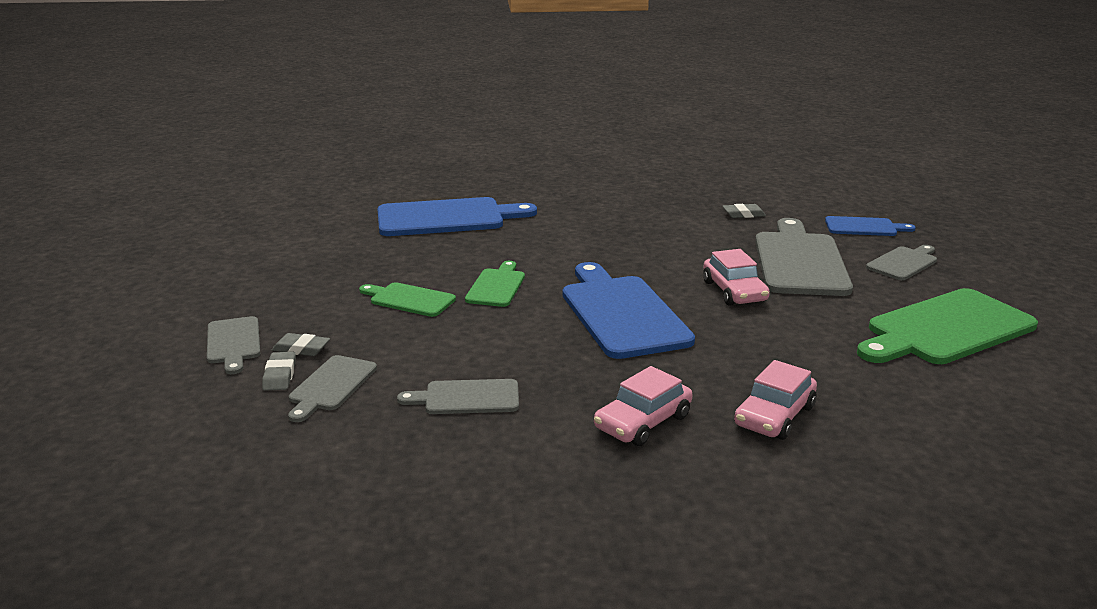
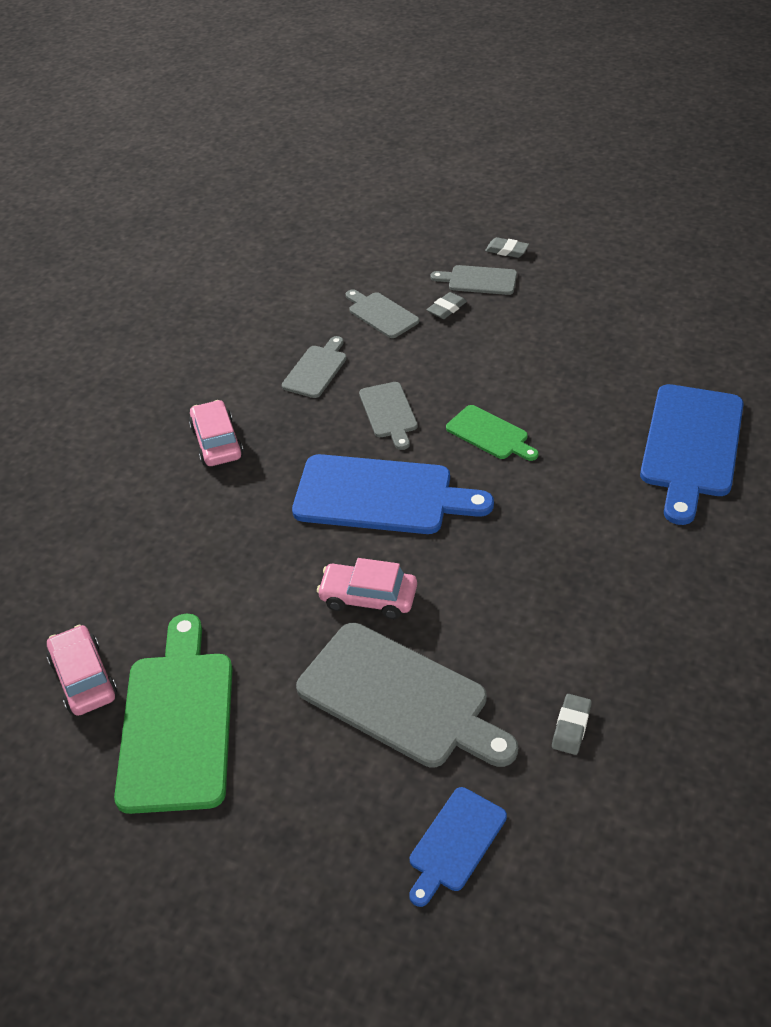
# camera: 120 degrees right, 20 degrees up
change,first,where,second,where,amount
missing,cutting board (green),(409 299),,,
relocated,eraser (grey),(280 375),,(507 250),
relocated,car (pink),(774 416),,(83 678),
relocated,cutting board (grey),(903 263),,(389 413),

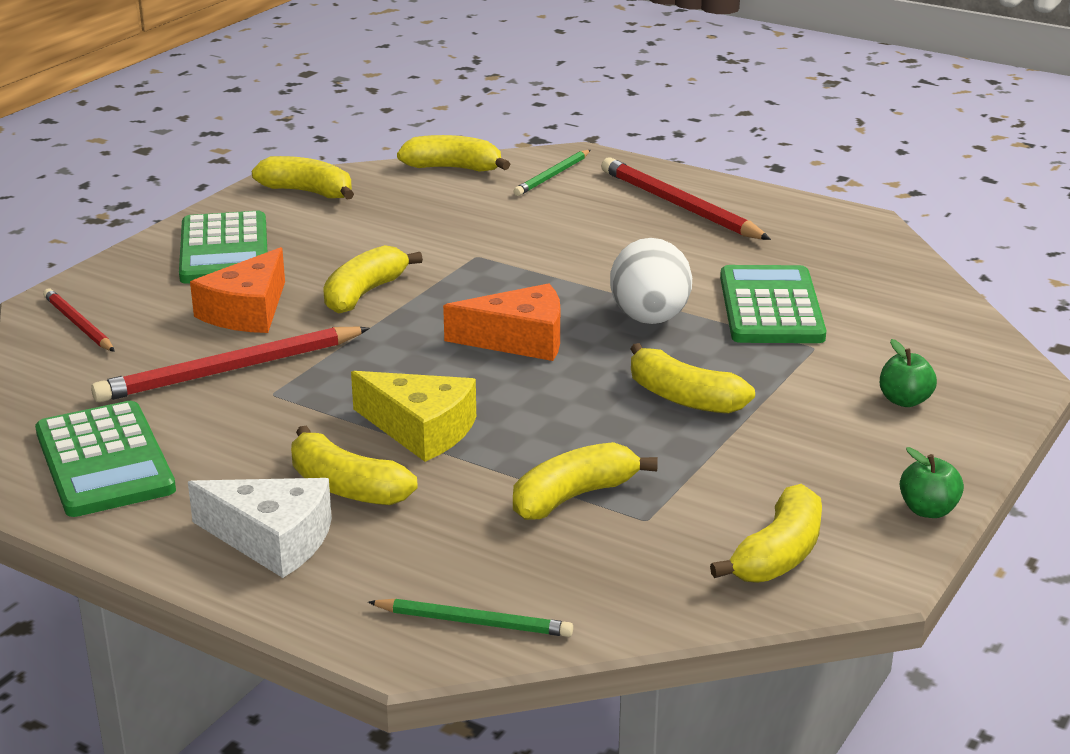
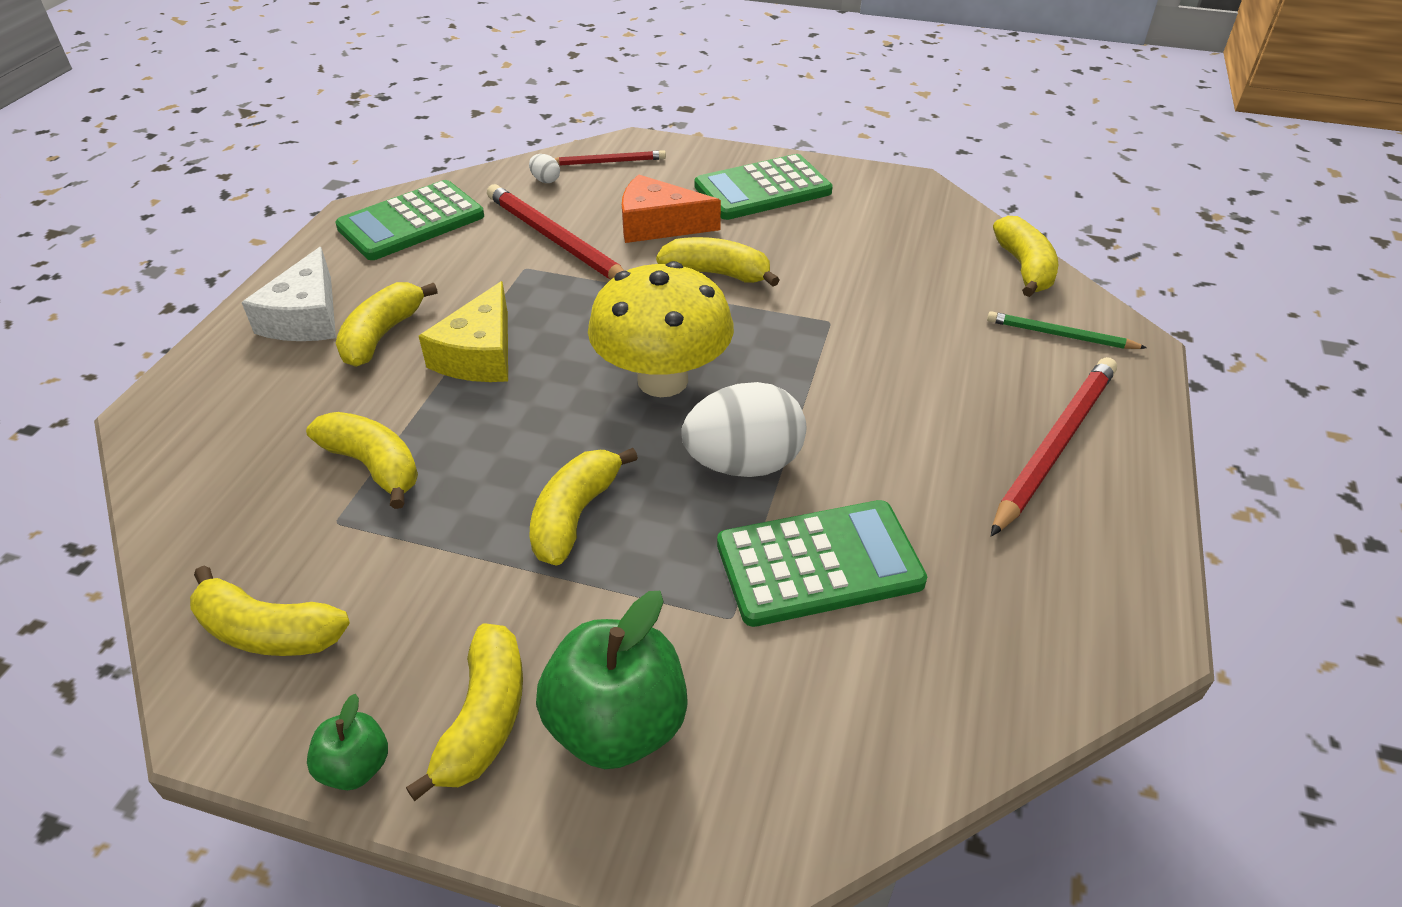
# camera: 75 degrees right, 15 degrees up
change,first,where,second,where,amount
missing,pencil (green),(474 622),,,
appeared,,,egg (white),(545 180),
relocated,banana (yellow),(307 192),,(484 718),
exchanged,cheese (orange),(519 340),mushroom (yellow),(662 380),
spun,pencil (red),(78 324),,(607 162),45 degrees clockwise
size,apple (green),(904 401),,(617 725),x1.97

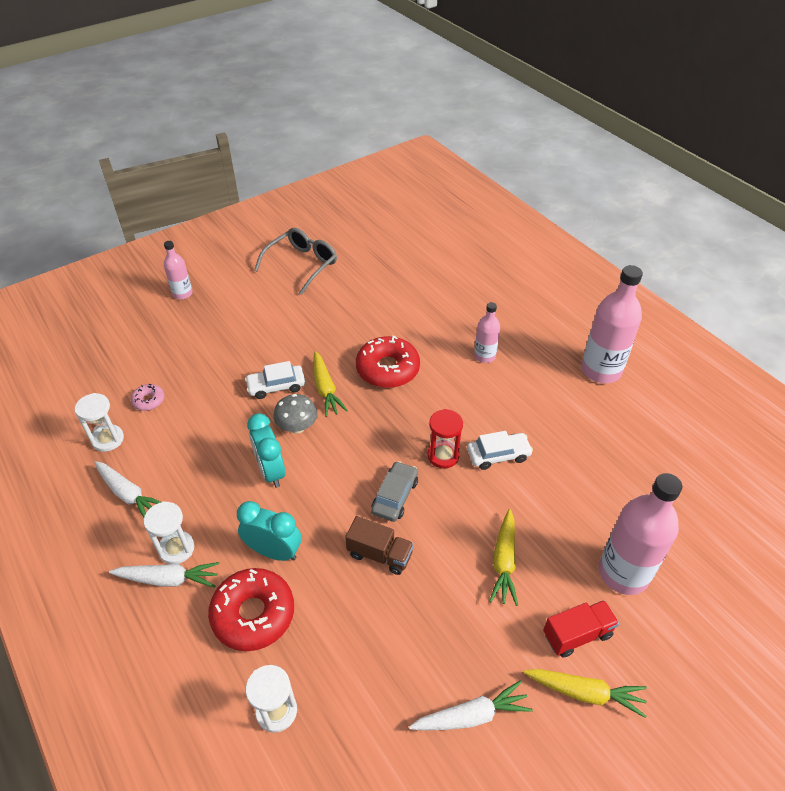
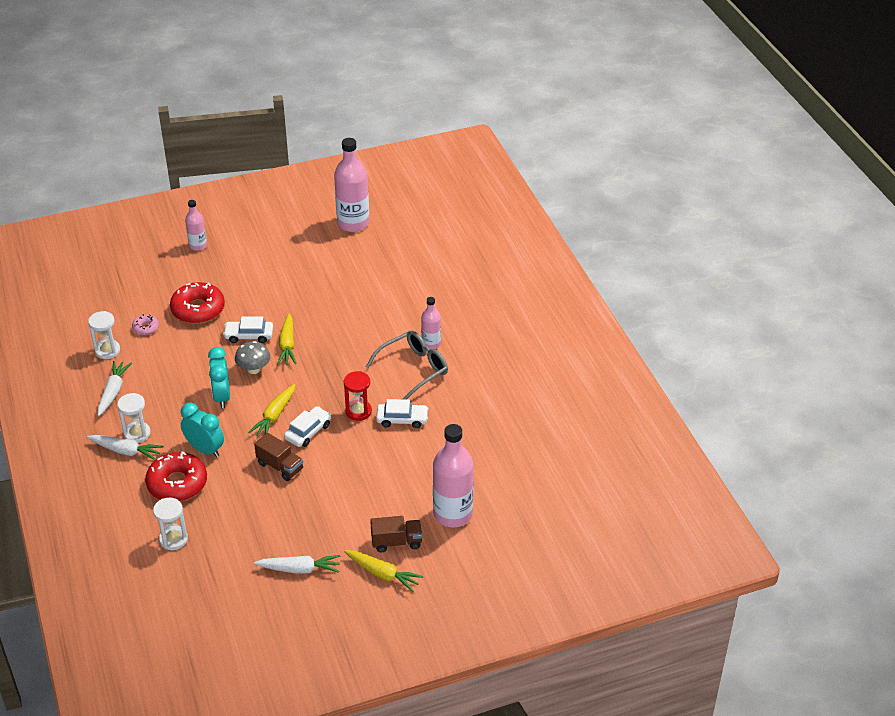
# camera: 15 degrees right, 5 degrees down
change,first,where,second,where,amount
relocated,glasses (grey),(302 265),,(414 369),
relocated,donut (red),(387 369),,(198 309),
relocated,carrot (yellow),(504 562),,(274 416),
relocated,bottle (pink),(601 370),,(353 223),
colour,car (grey),(395 496),car (white),(308 432),
colour,truck (red),(577 634),truck (brown),(396 542),
spun,carrot (white),(129 494),,(113 392),135 degrees counterclockwise

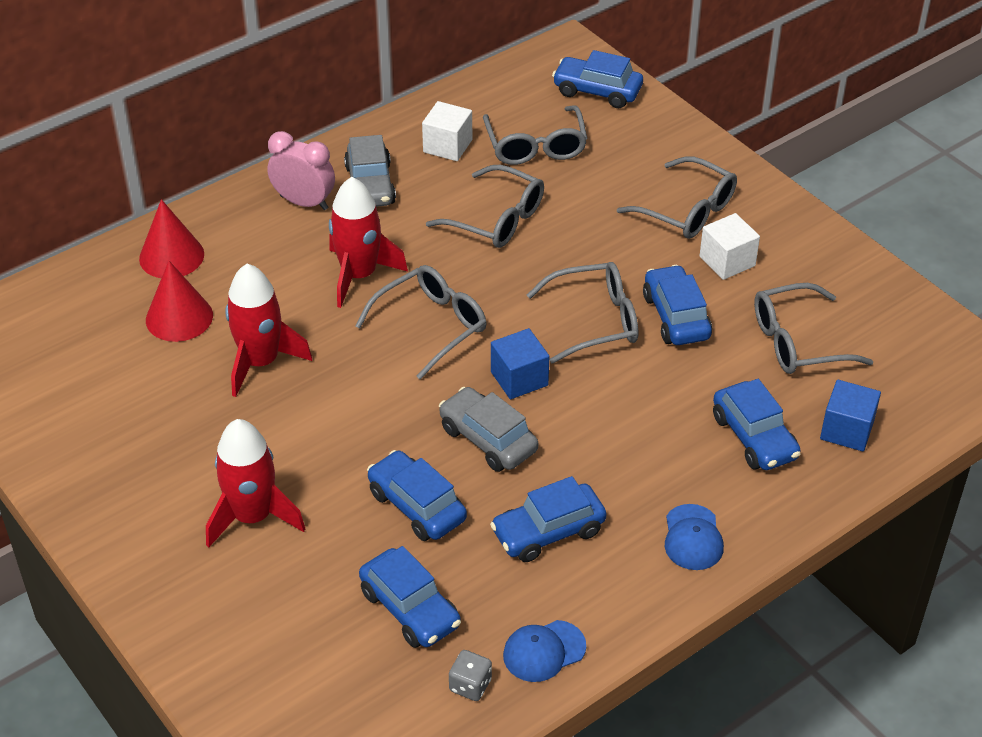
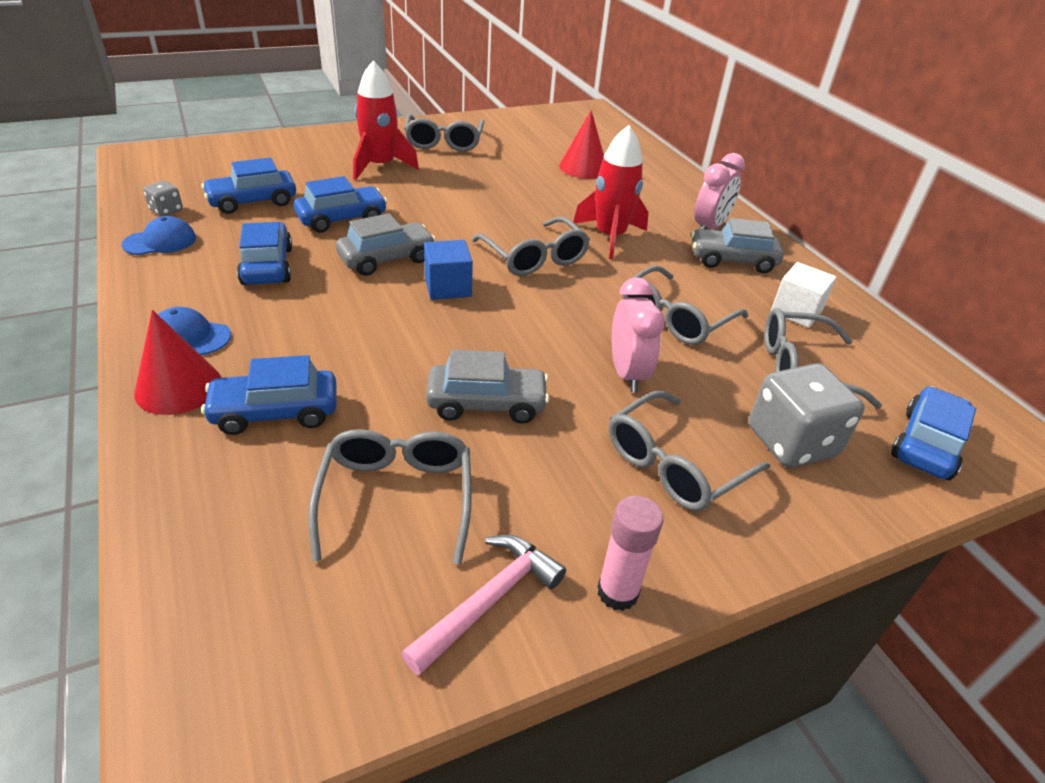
# camera: 100 degrees right, 5 degrees down
change,first,where,second,where,amount
missing,rocket (red),(261 362),,,
missing,cube (white),(727 261),,,
missing,cube (blue),(847 430),,,
appeared,,,hammer (pink),(489 601),
appeared,,,glue stick (pink),(617 592),
appeared,,,clock (pink),(627 373),
appeared,,,dice (grey),(791 442),
relocated,cone (red),(171 256),,(178 387),
relocated,glasses (grey),(594 321),,(444 142),
colour,car (blue),(676 316),car (grey),(486 404),
spun,cap (blue),(544 651),,(160 241),75 degrees clockwise

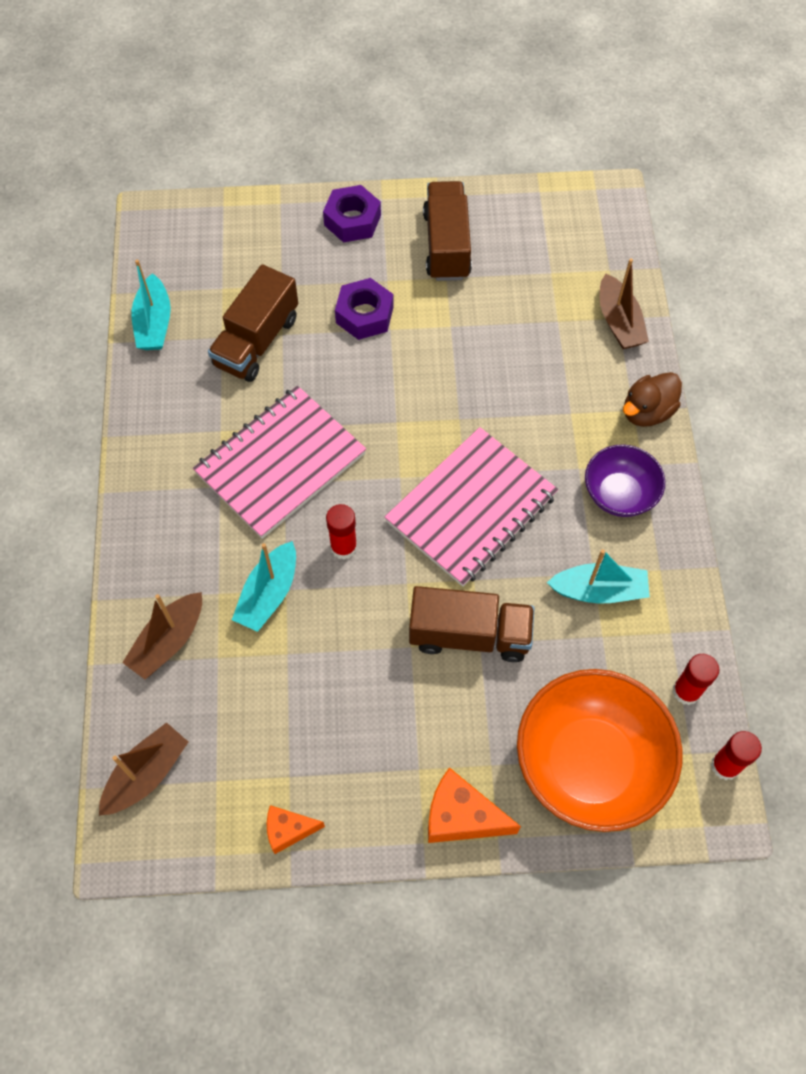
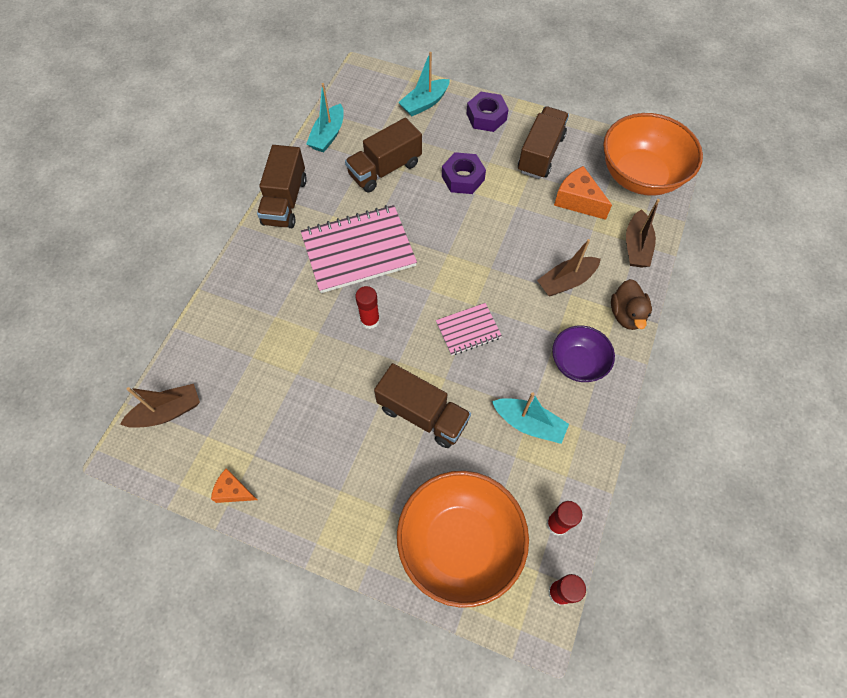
# camera: 25 degrees right, 0 degrees up
change,first,where,second,where,amount
appeared,,,truck (brown),(285 201),
appeared,,,bowl (orange),(640 176),
relocated,boat (brown),(168 641),,(566 281),
relocated,boat (turquoise),(268 594),,(424 103),
relocated,cheese (orange),(461 816),,(577 201),
spun,duck (brown),(647 412),,(626 314),75 degrees counterclockwise
size,notebook (pink),(471 508),,(468 330),x0.52

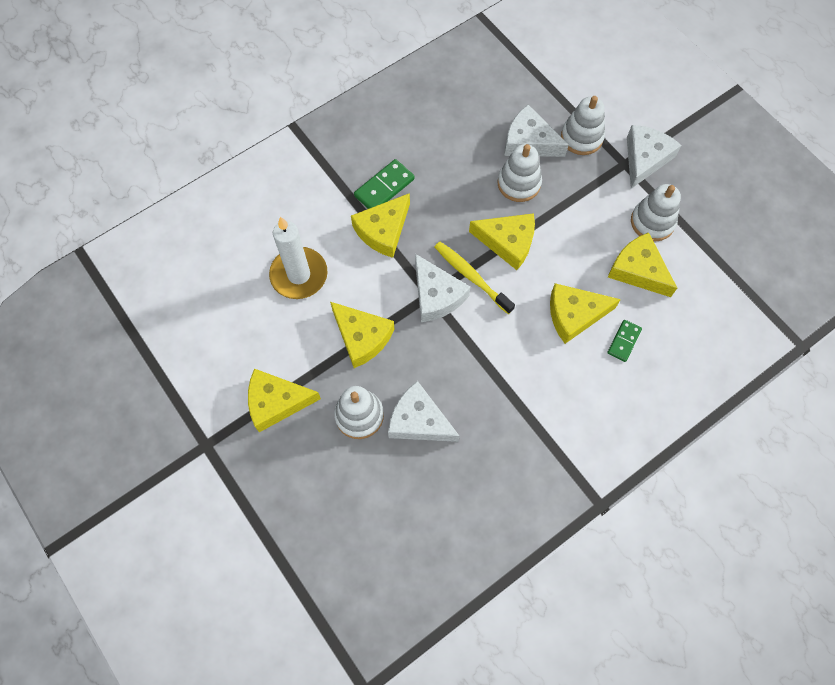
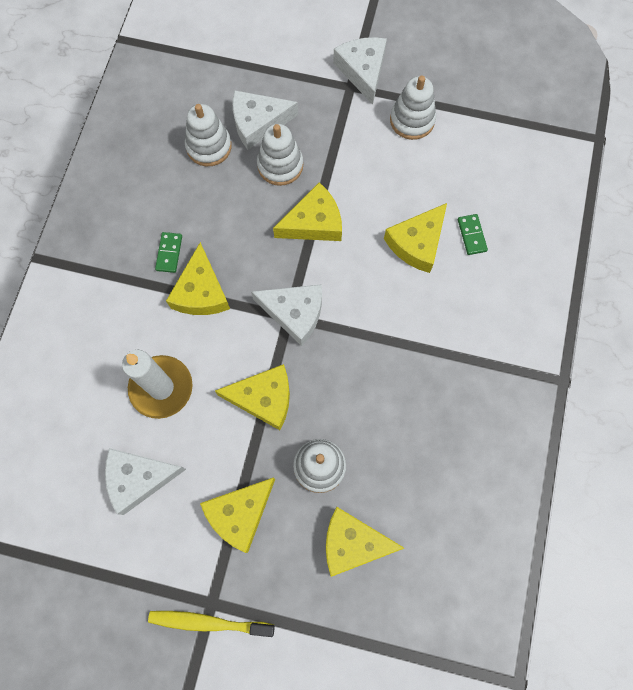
# camera: 40 degrees left, 5 degrees up
change,first,where,second,where,amount
relocated,cheese (white),(419 420),,(139 478),
relocated,toothbrush (yellow),(471 277),,(208 622),
relocated,stacking toy (white),(581 137),,(209 146),
relocated,cheese (yellow),(638 270),,(352 543),
size,domino (green),(384 188),,(169 253),x0.65

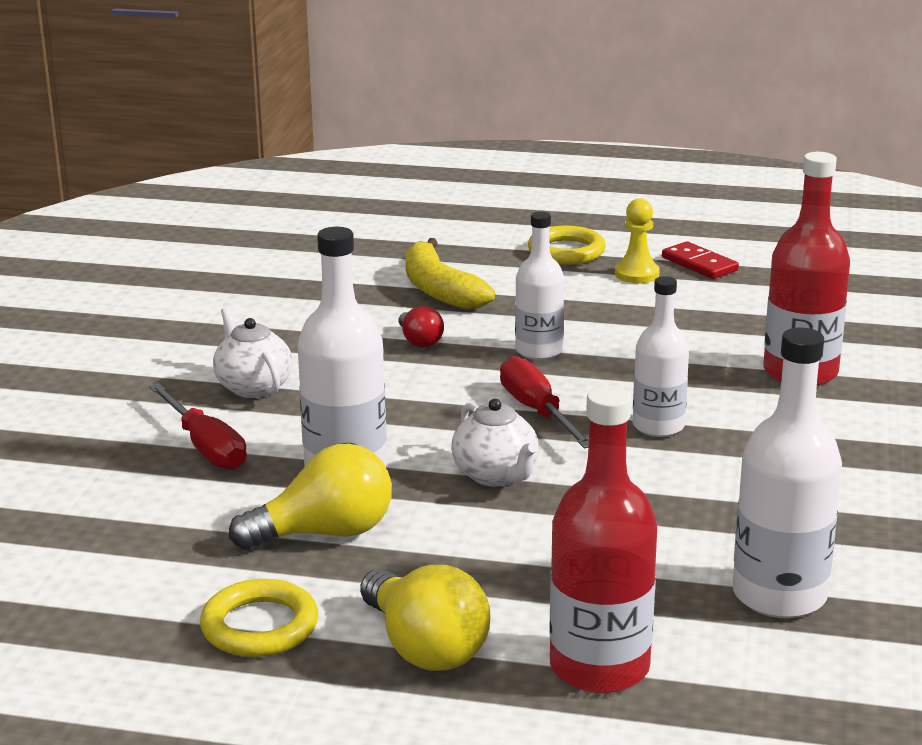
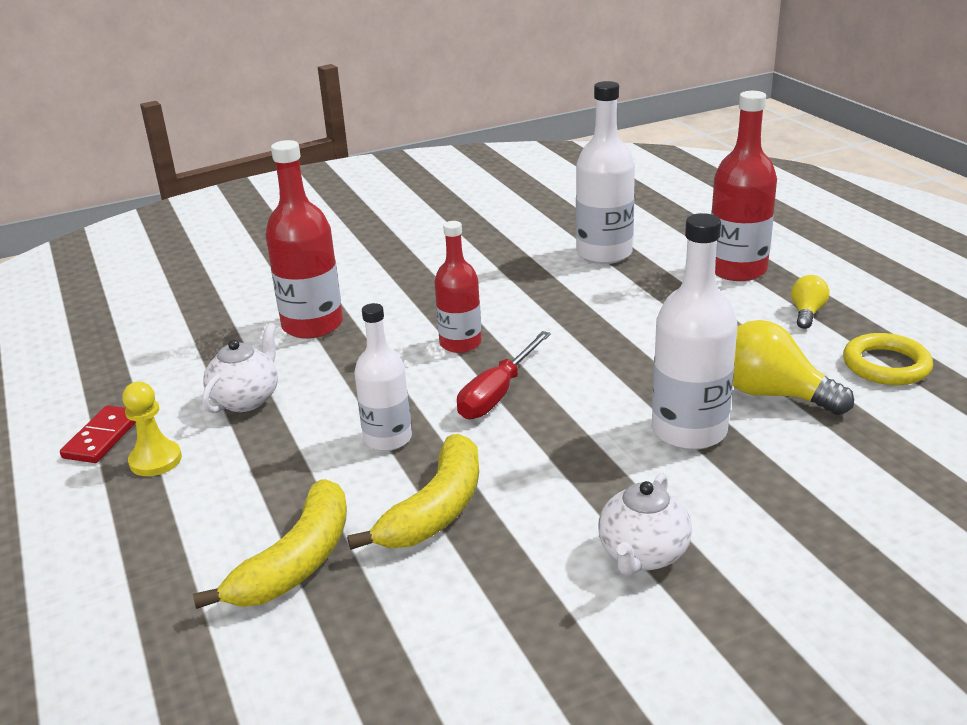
# camera: 125 degrees left, 5 degrees up
change,first,where,second,where,amount
missing,screwdriver (red),(205 447),,,
missing,ring (yellow),(566 251),,,
relocated,teapot (white),(496 475),,(246 399),
exchanged,light bulb (red),(419 341),banana (yellow),(436 510),
colour,bottle (white),(658 426),bottle (red),(460 343),
size,light bulb (yellow),(425 647),,(807 313),x0.55

